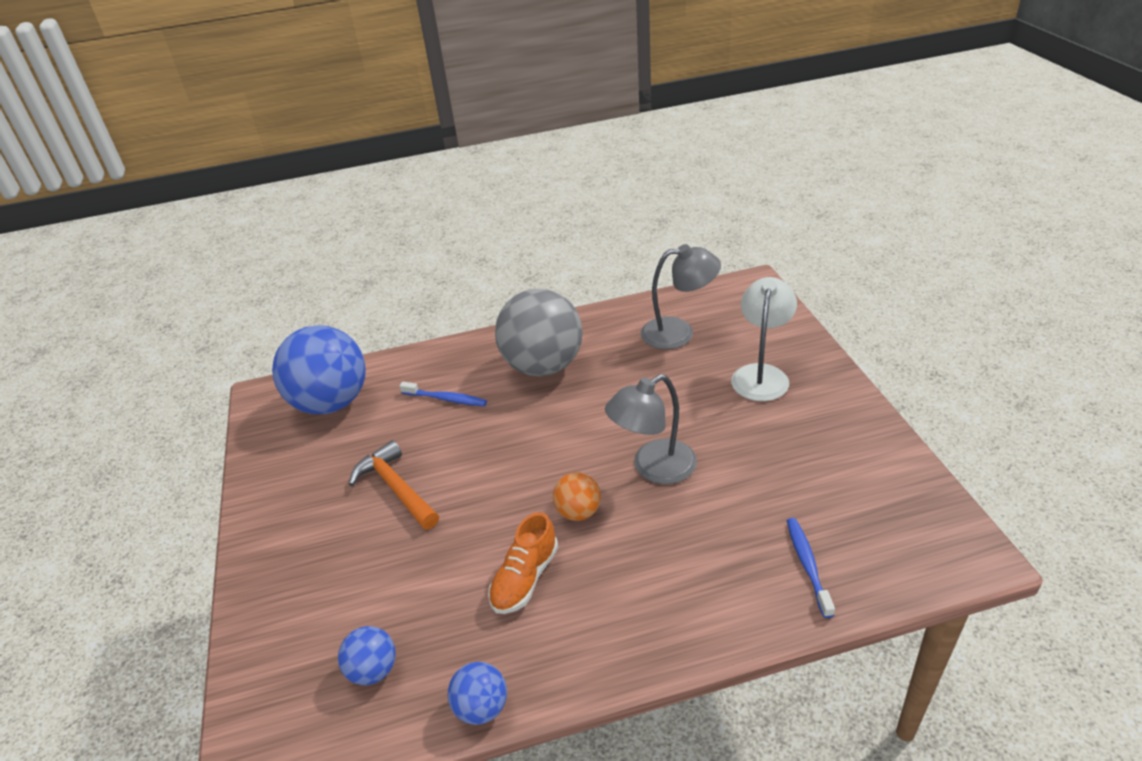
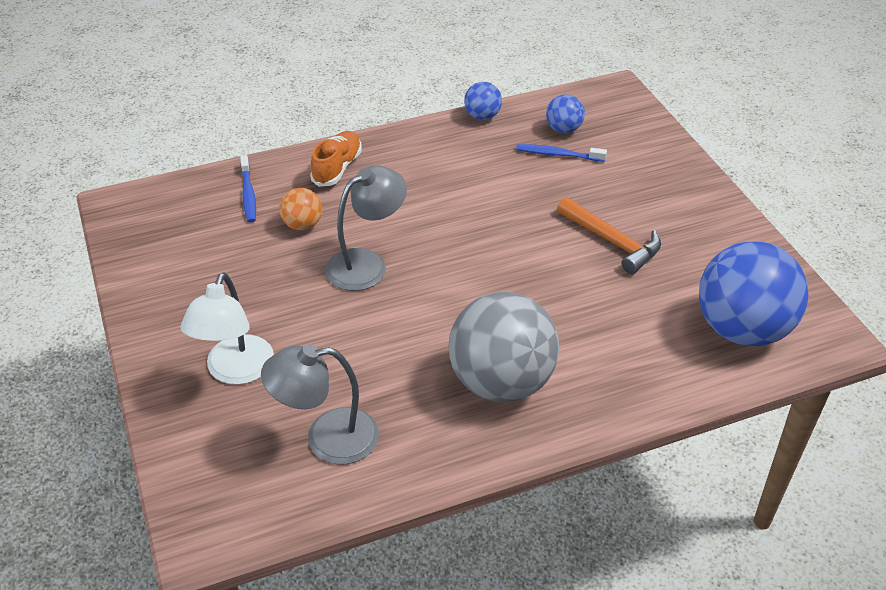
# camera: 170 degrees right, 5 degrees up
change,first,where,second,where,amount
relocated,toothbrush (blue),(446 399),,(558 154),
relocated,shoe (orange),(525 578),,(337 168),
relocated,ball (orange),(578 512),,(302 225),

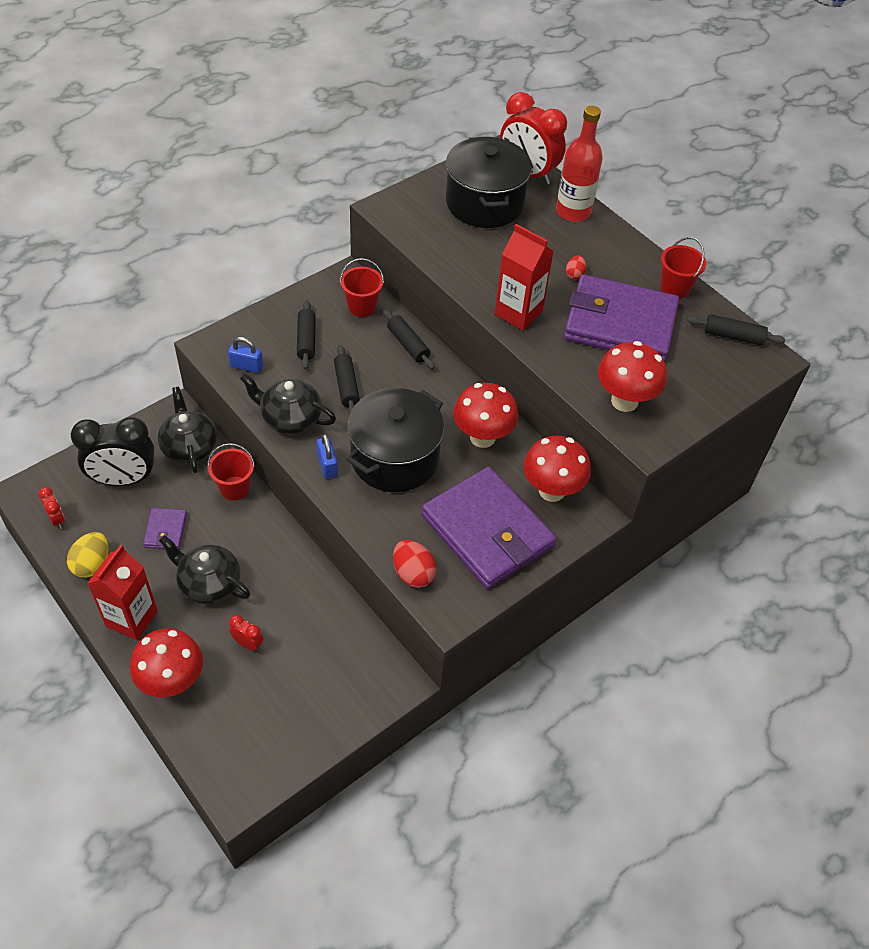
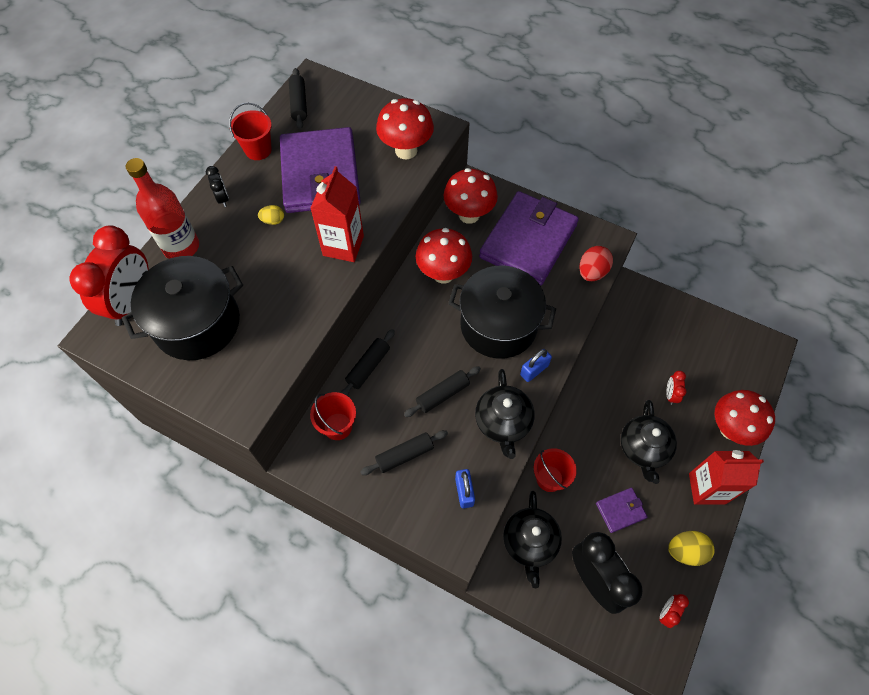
# camera: 110 degrees left, 10 degrees up
change,first,where,second,where,amount
appeared,,,clock (black),(223 198),
colour,egg (red),(574 275),egg (yellow),(273 221),
spun,teapot (black),(189 447),,(530 542),45 degrees counterclockwise

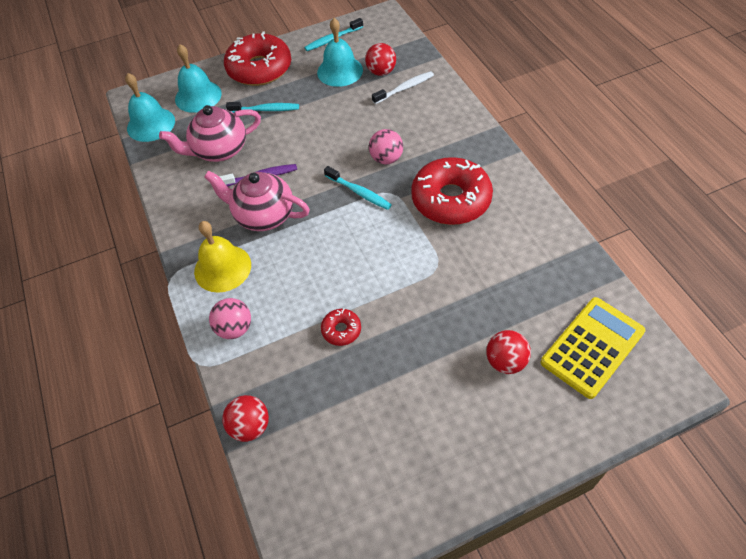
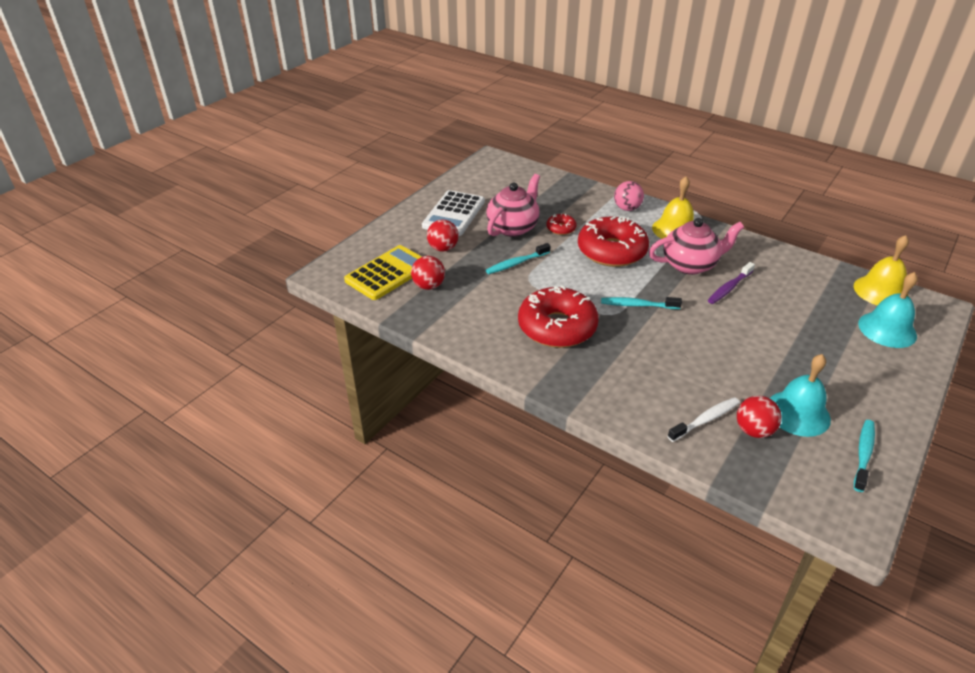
# camera: 145 degrees right, 15 degrees down
change,first,where,second,where,amount
missing,ball (pink),(386 159),,,
appeared,,,calculator (white),(453 214),
relocated,teapot (pink),(219 150),,(513 227),
relocated,ball (red),(250 426),,(428 286),
relocated,donut (red),(259 69),,(611 251),
relocated,toothbrush (turquoise),(266 110),,(516 263),
colour,bell (turquoise),(151 124),bell (yellow),(880 291),
spun,toothbrush (white),(405 88),,(705 420),150 degrees counterclockwise
spun,calculator (yellow),(592 347),,(388 273),150 degrees counterclockwise

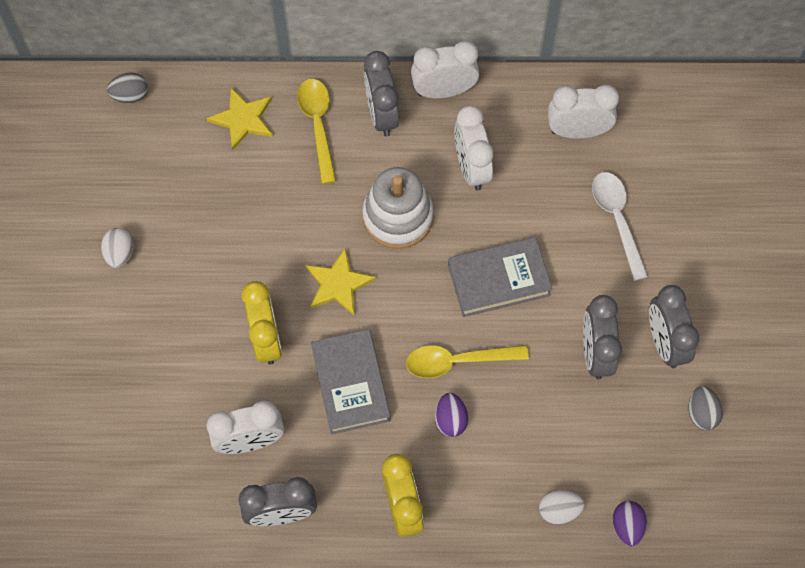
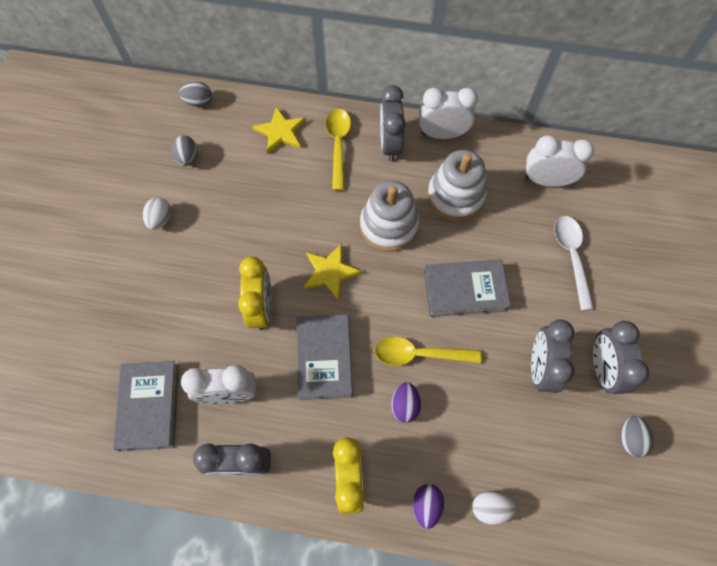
# camera: 10 degrees right, 0 degrees up
change,first,where,second,where,amount
appeared,,,book (grey),(149 406),
appeared,,,egg (grey),(188 158),
relocated,egg (purple),(627 526),,(426 505),
exchanged,clock (white),(471 167),stacking toy (white),(455 196),

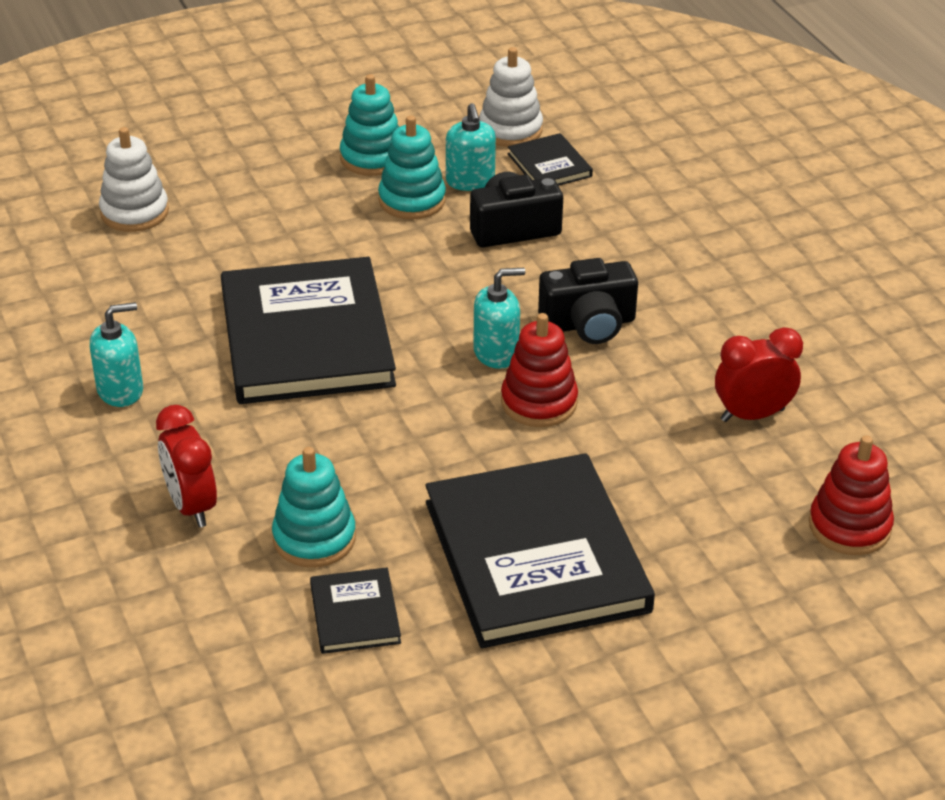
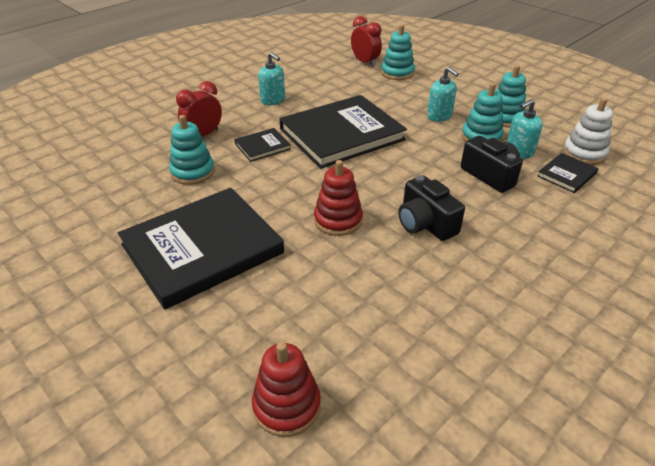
# camera: 70 degrees right, 0 degrees up
change,first,where,second,where,amount
relocated,book (black),(355 614),,(262 146),
relocated,soap dispenser (turquoise),(496 353),,(439 116),
relocated,clock (red),(752 415),,(365 62),
colour,stacking toy (white),(134 212),stacking toy (turquoise),(397 73),

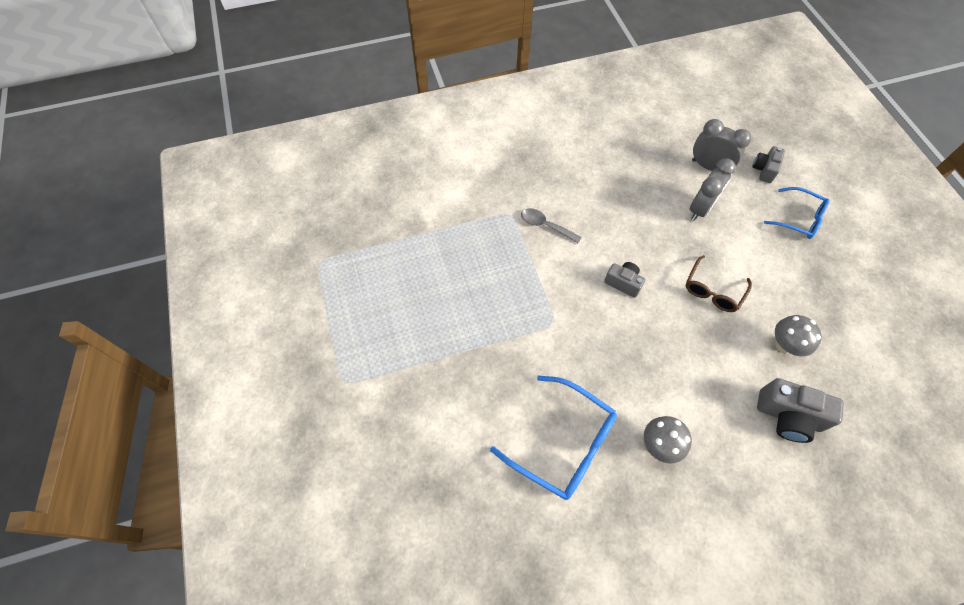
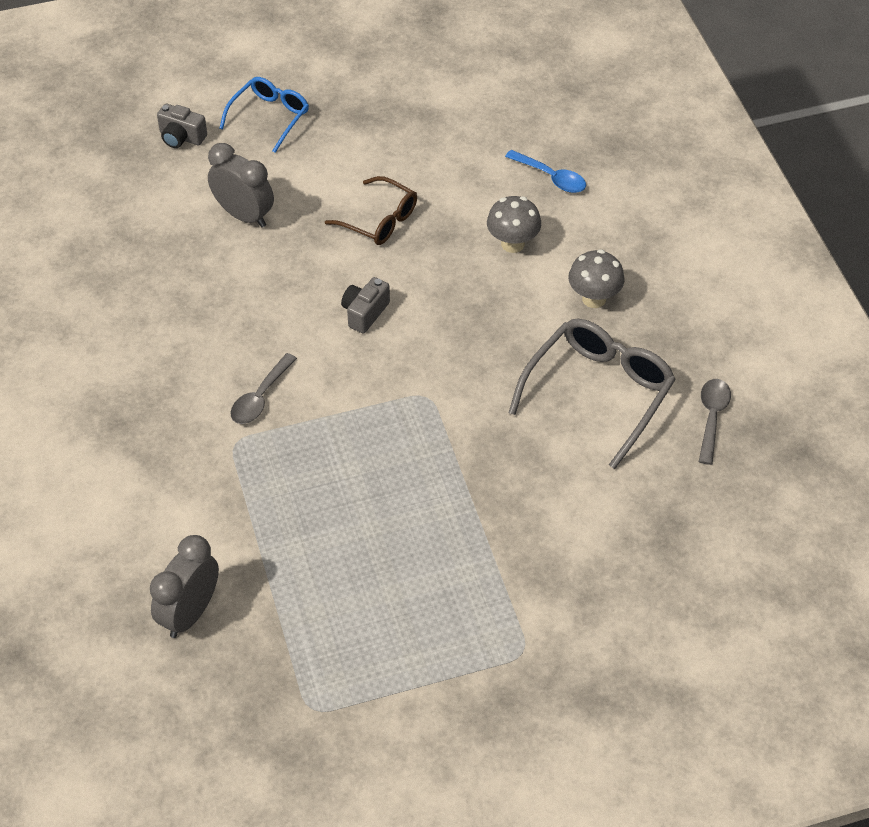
# camera: 90 degrees left, 10 degrees down
change,first,where,second,where,amount
appeared,,,spoon (grey),(712 418),
relocated,clock (grey),(709 166),,(190 613),
relocated,mushroom (grey),(784 345),,(512 244),
exchanged,camera (grey),(788 416),spoon (blue),(551 177),
colour,glasses (blue),(563 443),glasses (grey),(598 393),

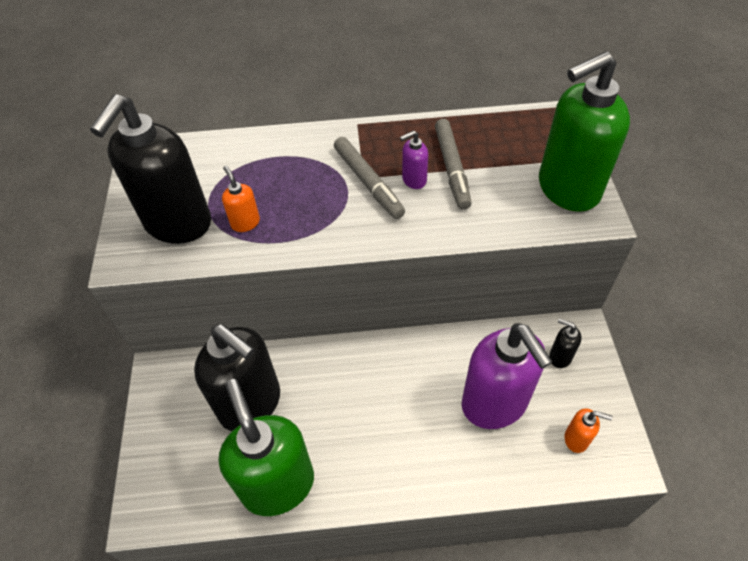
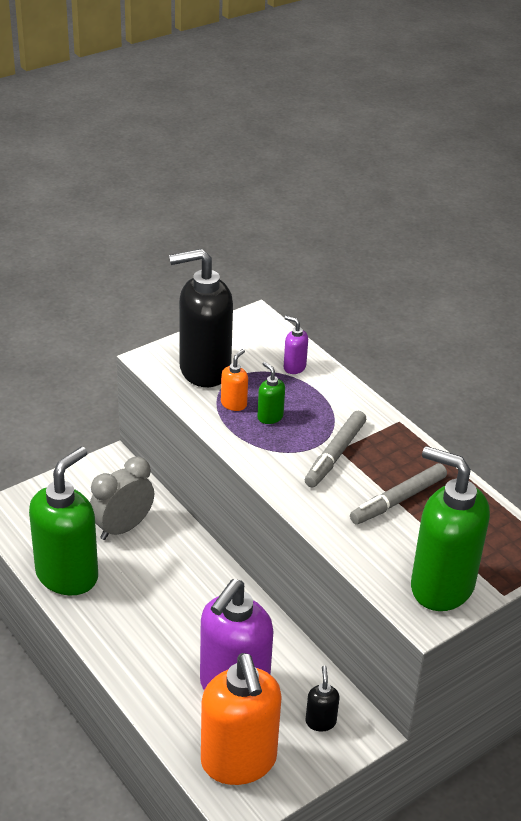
# camera: 55 degrees right, 15 degrees down
change,first,where,second,where,amount
appeared,,,soap dispenser (green),(270 417),
relocated,soap dispenser (purple),(413 180),,(294 367),
exchanged,soap dispenser (black),(251 404),clock (grey),(123 528),
size,soap dispenser (orange),(576 439),,(239 761),x2.39

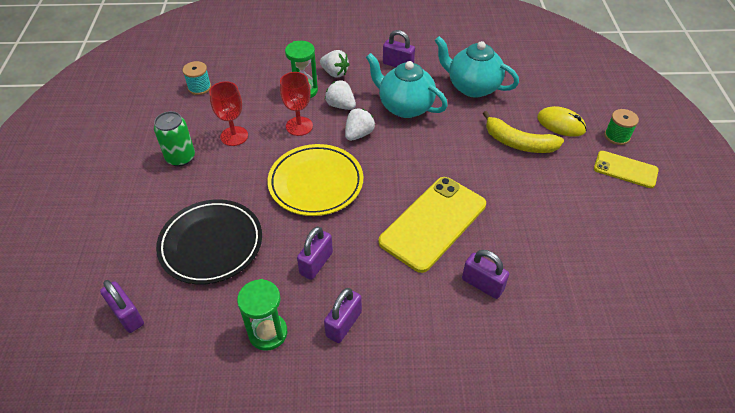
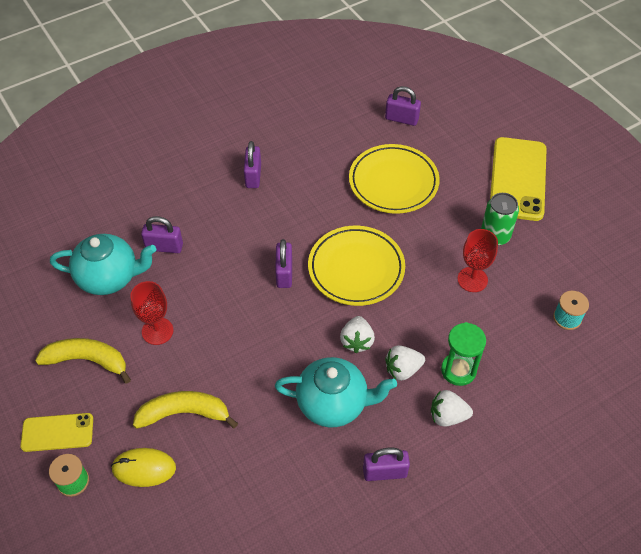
# camera: 150 degrees right, 5 degrees up
change,first,where,second,where,amount
missing,hourglass (green),(268 333),,,
appeared,,,banana (yellow),(87 360),
relocated,goblet (red),(299 126),,(157 331),
relocated,padlock (purple),(316 263),,(284 273),
relocated,phone (yellow),(433 223),,(518 179),
relocated,teapot (turquoise),(472 87),,(109 277),
colour,plate (black),(211 244),plate (yellow),(393 182),
spun,strawberry (white),(341 105),,(403 369),150 degrees clockwise

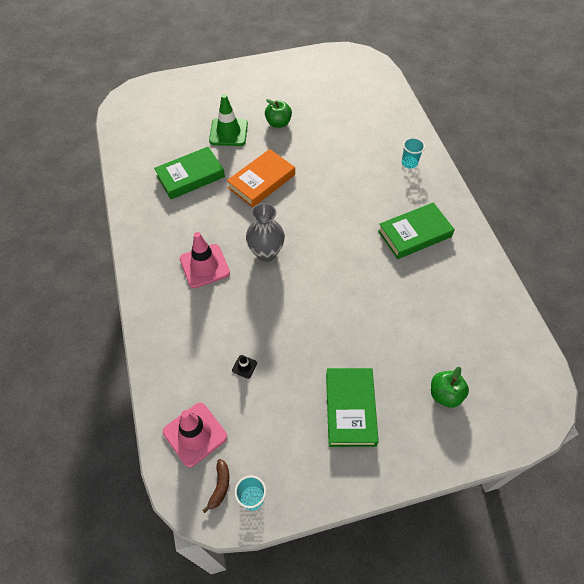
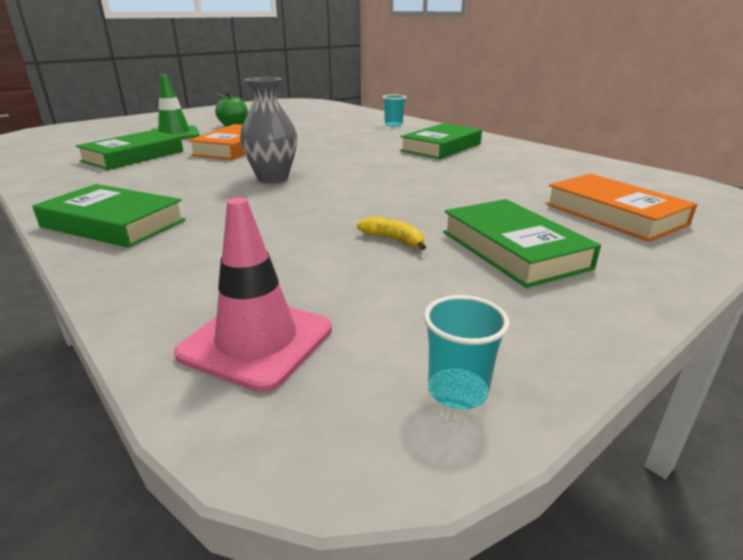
# camera: 25 degrees left, 30 degrees down
change,first,where,second,where,amount
missing,traffic cone (pink),(204 266),,,
missing,banana (brown),(220 486),,,
missing,traffic cone (black),(244 366),,,
appeared,,,book (green),(113 224),
appeared,,,banana (yellow),(394 240),
exchanged,apple (green),(445 394),book (orange),(614 214),

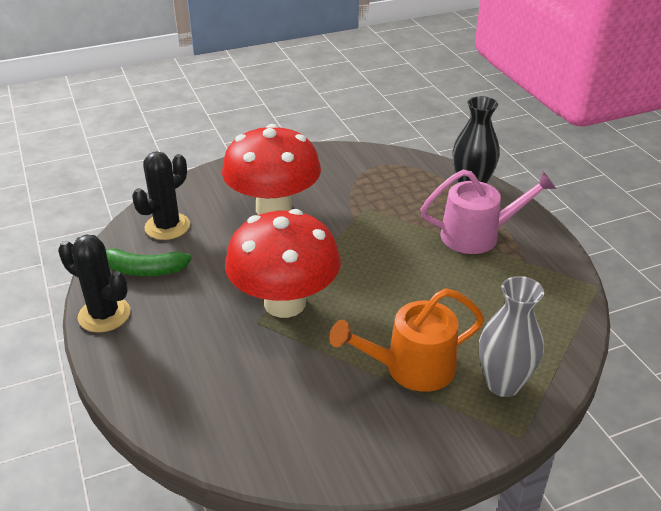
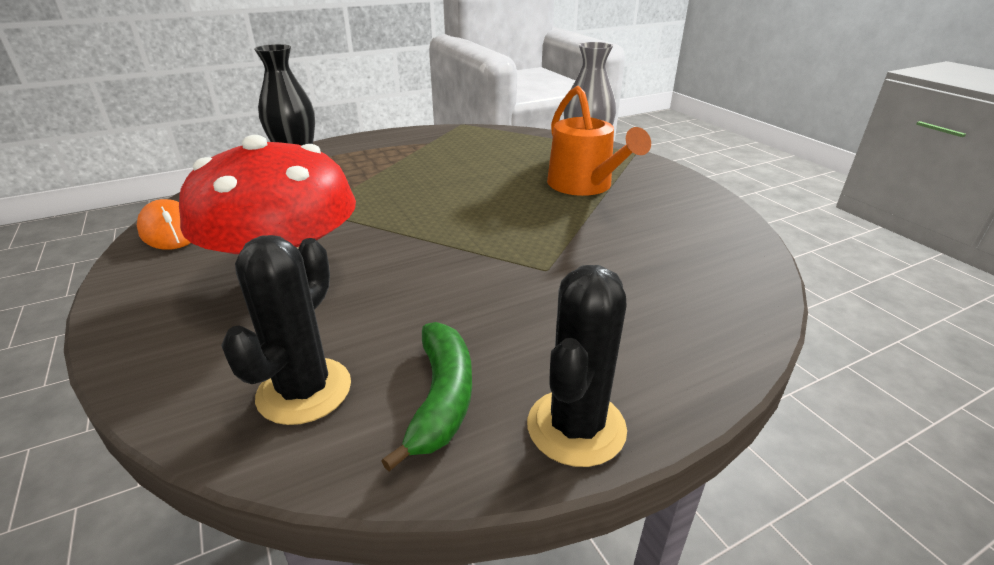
# camera: 95 degrees left, 5 degrees down
change,first,where,second,where,amount
missing,mushroom (red),(285 303),,,
missing,watering can (pink),(477 235),,,
appeared,,,mouse (orange),(170 230),
spun,cactus (black),(167 226),,(304 390),75 degrees clockwise

